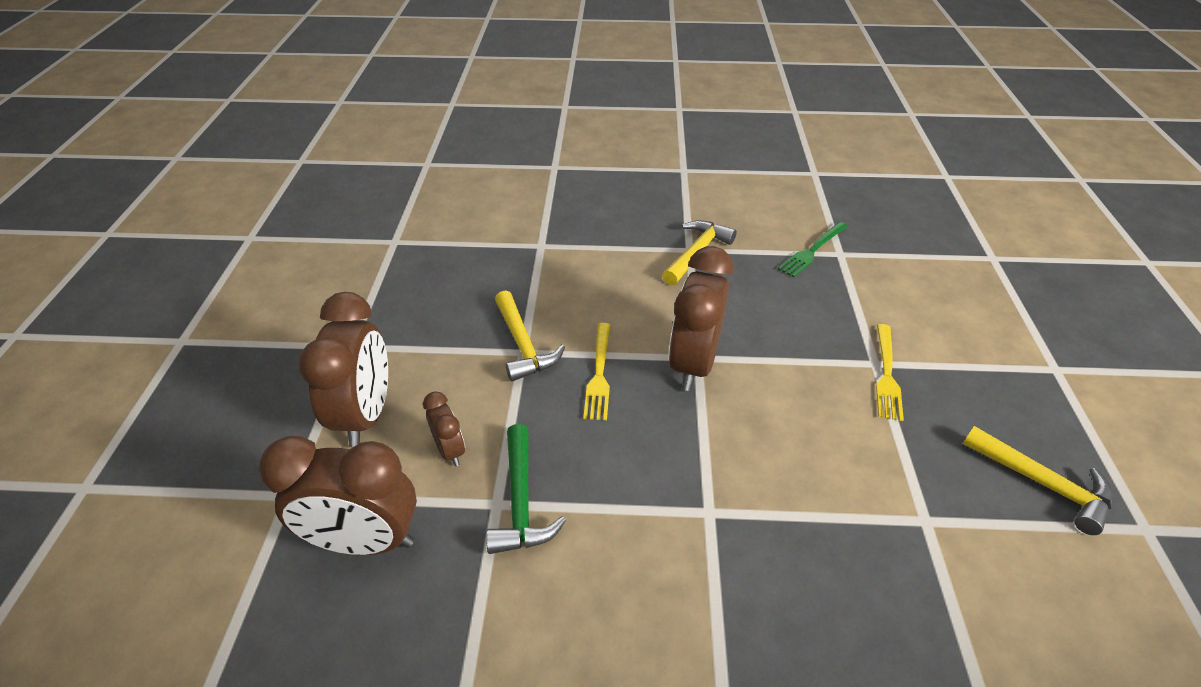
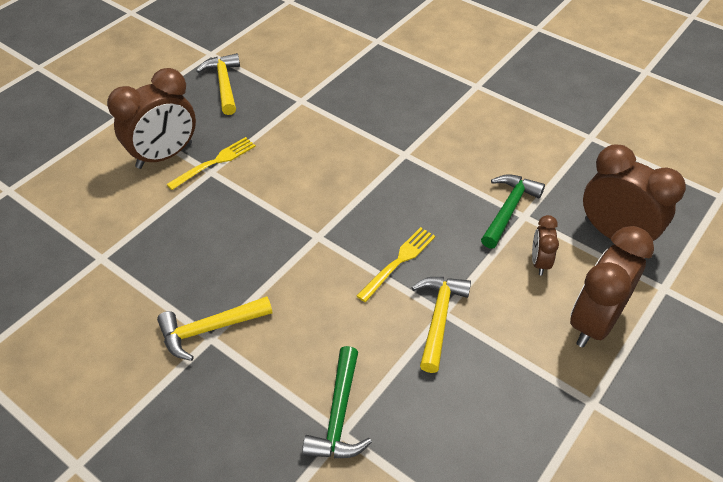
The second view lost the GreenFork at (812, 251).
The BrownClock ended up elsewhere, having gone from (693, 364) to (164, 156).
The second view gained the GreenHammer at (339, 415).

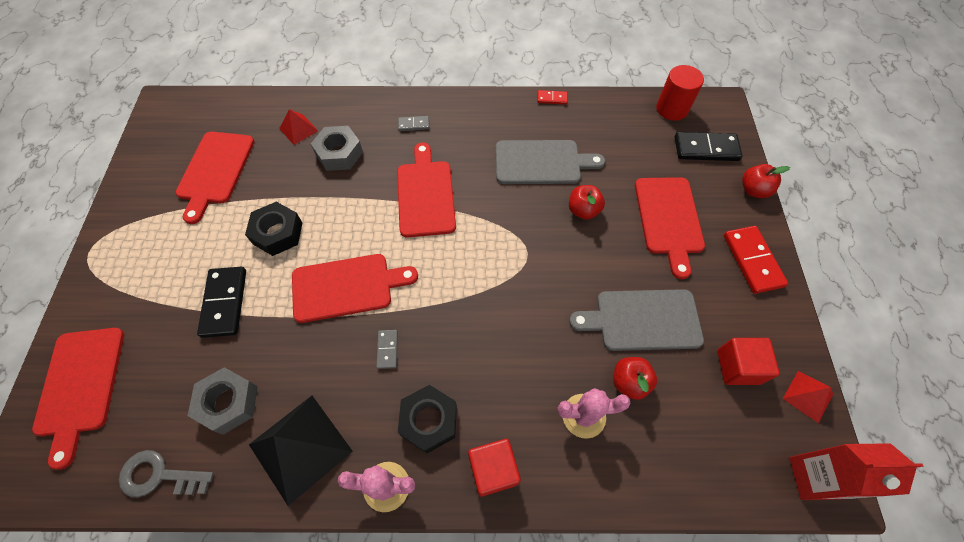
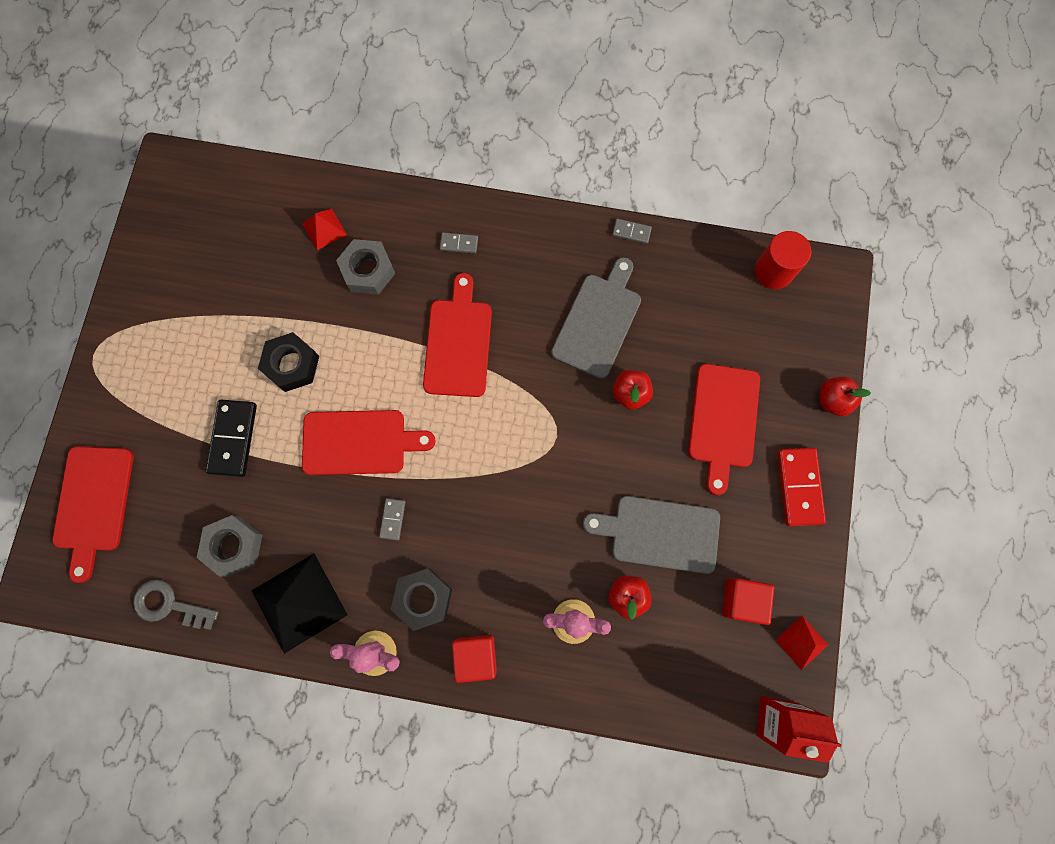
What was the RedDomino at (552, 98) turned into the GreyDomino at (631, 232).
The second view lost the RedCuttingBoard at (215, 171).
The second view lost the BlackDomino at (706, 148).
The GreyCuttingBoard at (541, 162) ended up facing another way, 75 degrees counterclockwise from before.

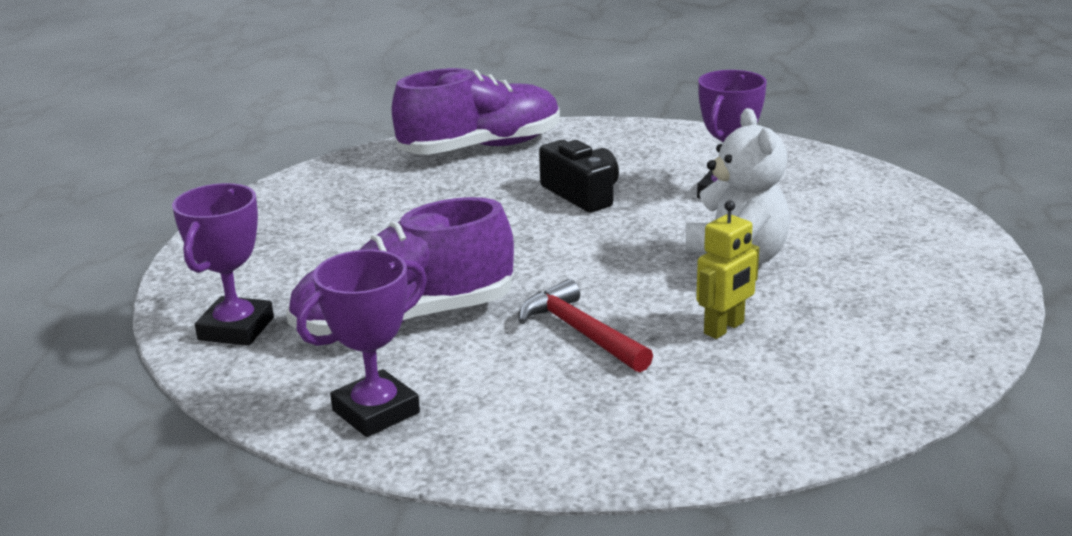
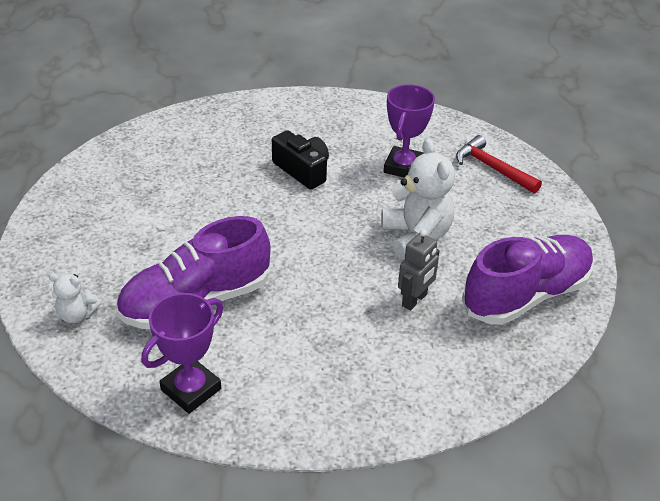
The PurpleShoe ended up elsewhere, having gone from (481, 148) to (526, 295).
Where the PurpleTrophy stood at (236, 329), the WhiteTeddyBear came to stand at (77, 315).
What was the YellowRobot at (724, 328) turned into the GreyRobot at (414, 300).
The RedHammer ended up elsewhere, having gone from (580, 332) to (492, 168).

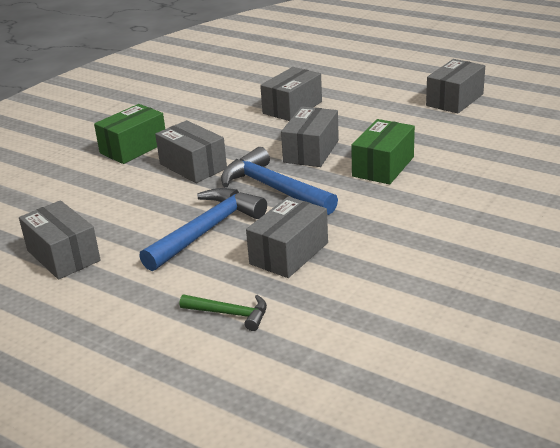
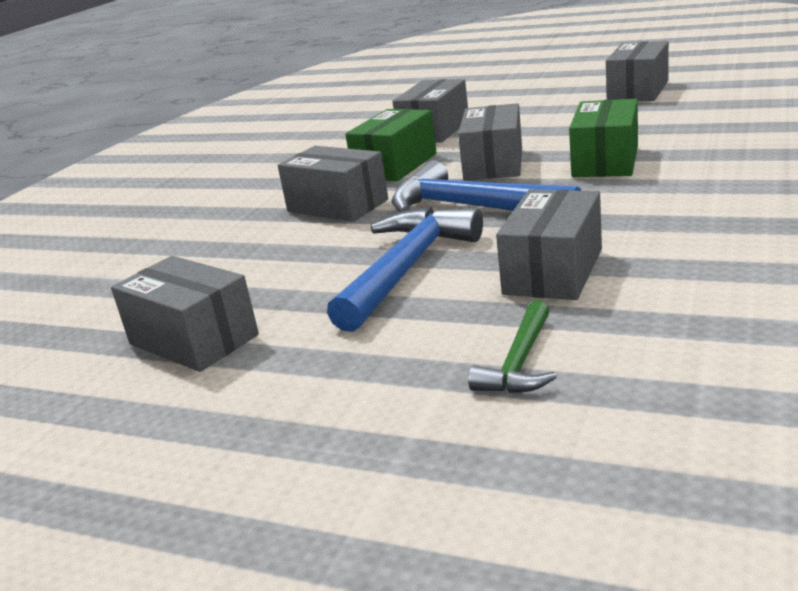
The GreenBox ended up elsewhere, having gone from (133, 148) to (395, 165).
The GreenHammer at (230, 314) ended up facing another way, 105 degrees clockwise from before.

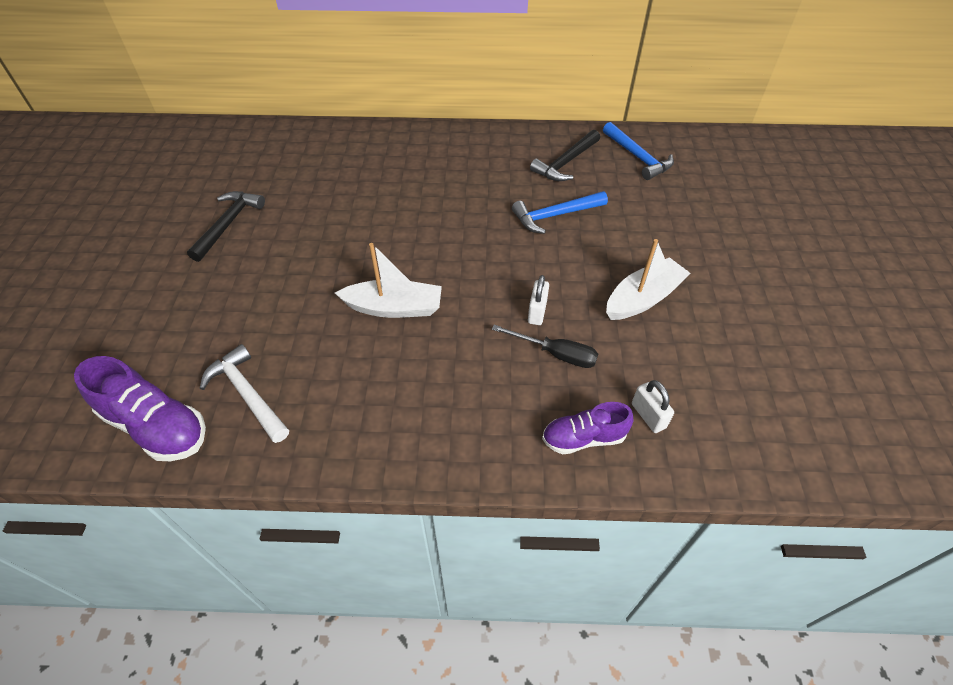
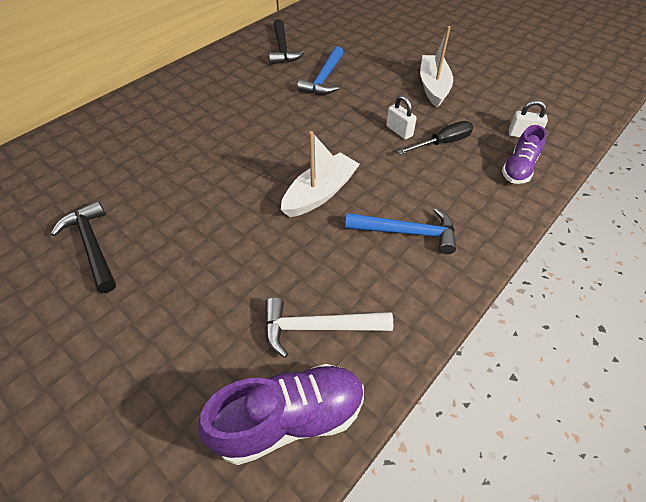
The BlueHammer ended up elsewhere, having gone from (638, 157) to (407, 232).

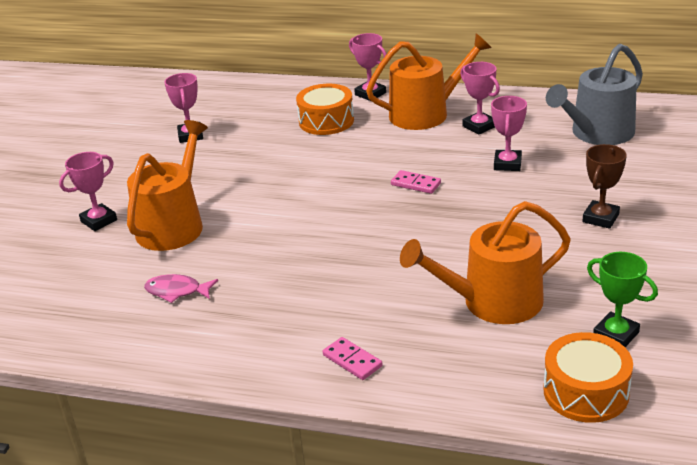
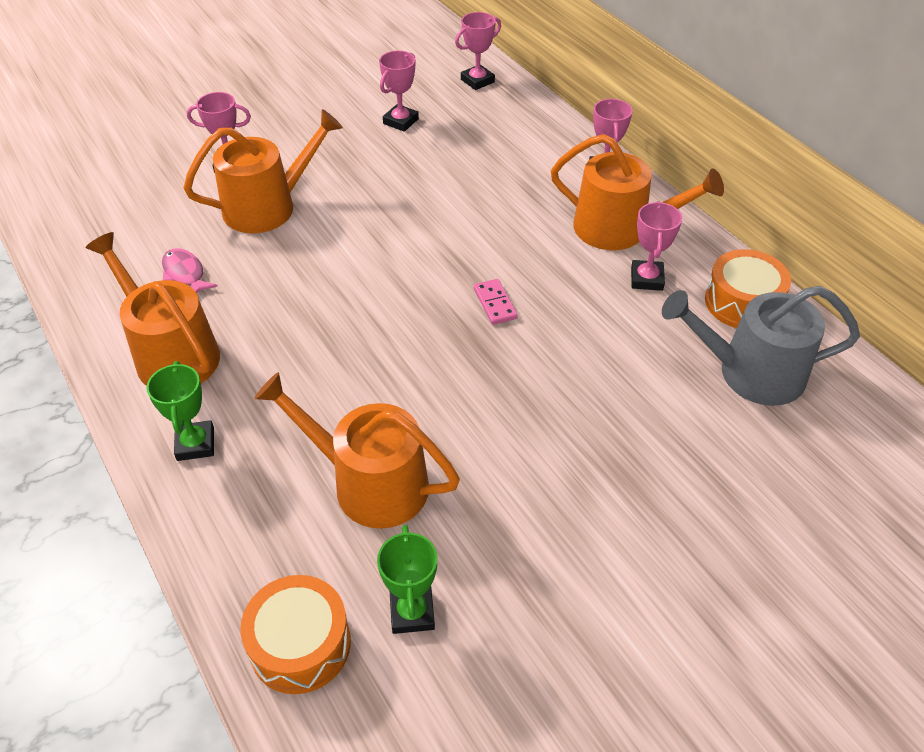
The OrangeDrum ended up elsewhere, having gone from (326, 121) to (742, 302).
The PinkTrophy ended up elsewhere, having gone from (507, 164) to (477, 81).
The second view lost the BrownTrophy at (600, 218).
Where the PinkDomino stood at (352, 360), the GreenTrophy came to stand at (195, 444).
The second view gained the OrangeWateringCan at (171, 353).

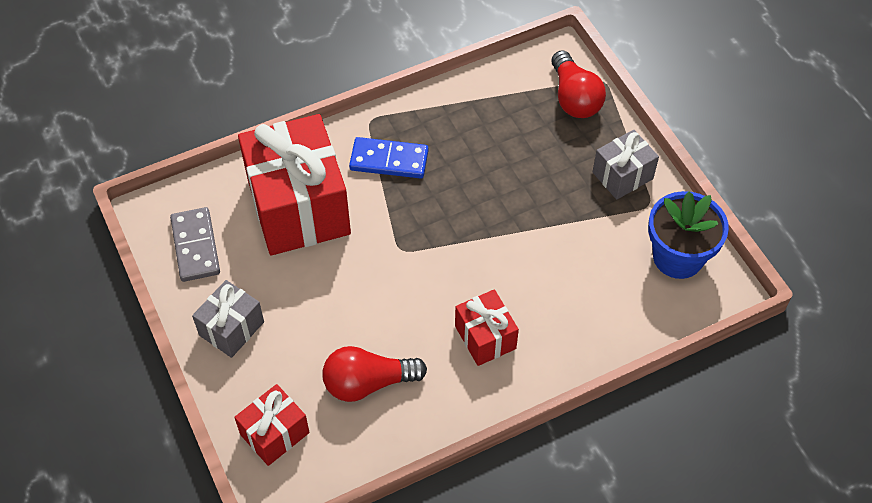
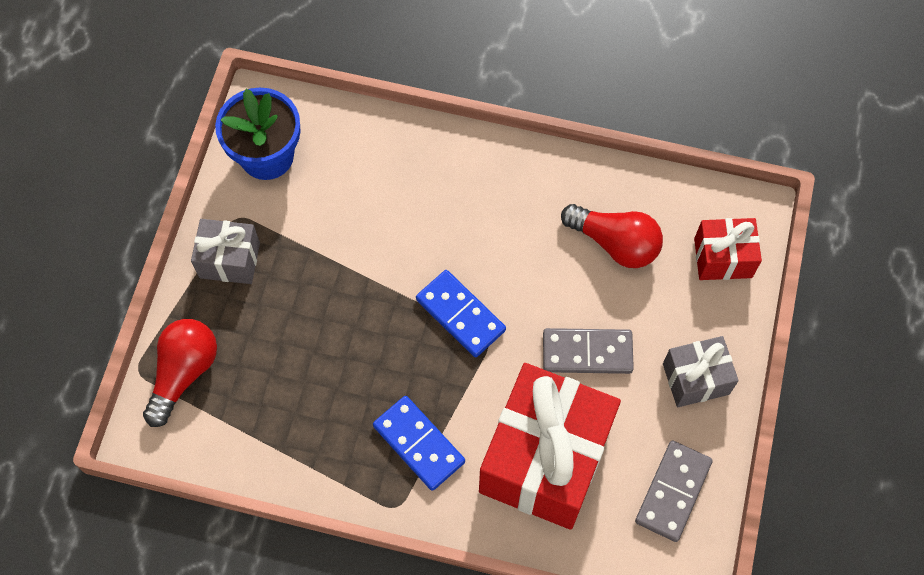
The second view lost the RedGift at (485, 337).
The second view gained the BlueDomino at (460, 315).
The second view gained the GreyDomino at (587, 353).

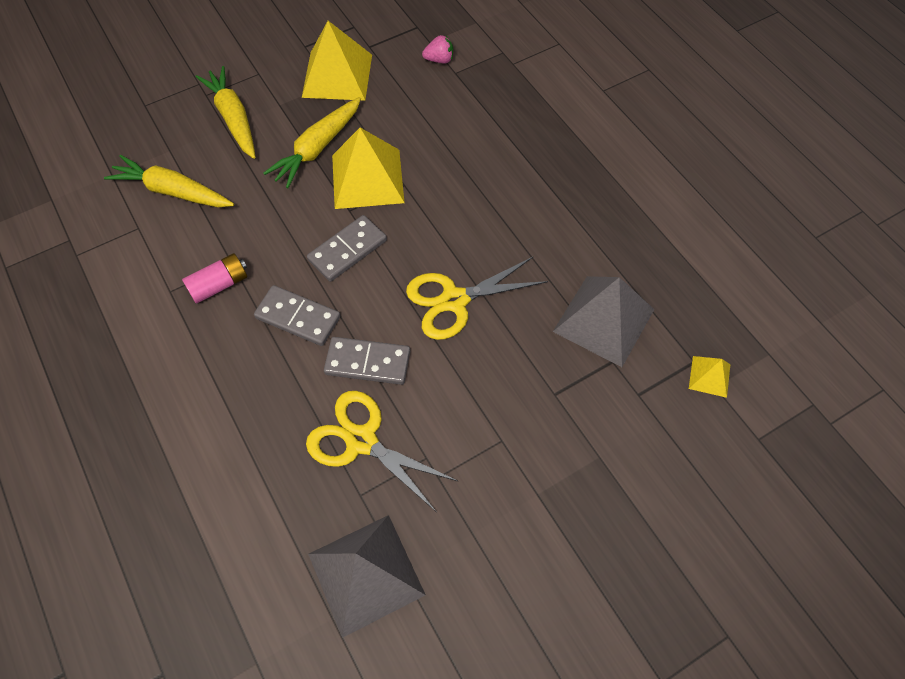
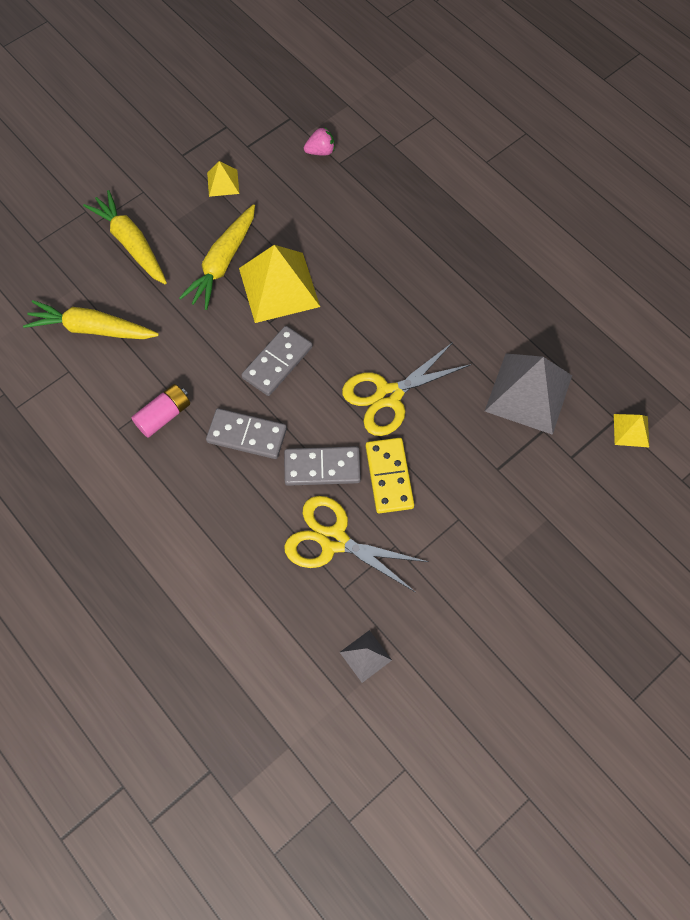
The size of the YellowPyramid at (337, 76) changed by a factor of 0.48.
The size of the GreyPyramid at (366, 574) changed by a factor of 0.48.
The second view gained the YellowDomino at (389, 476).

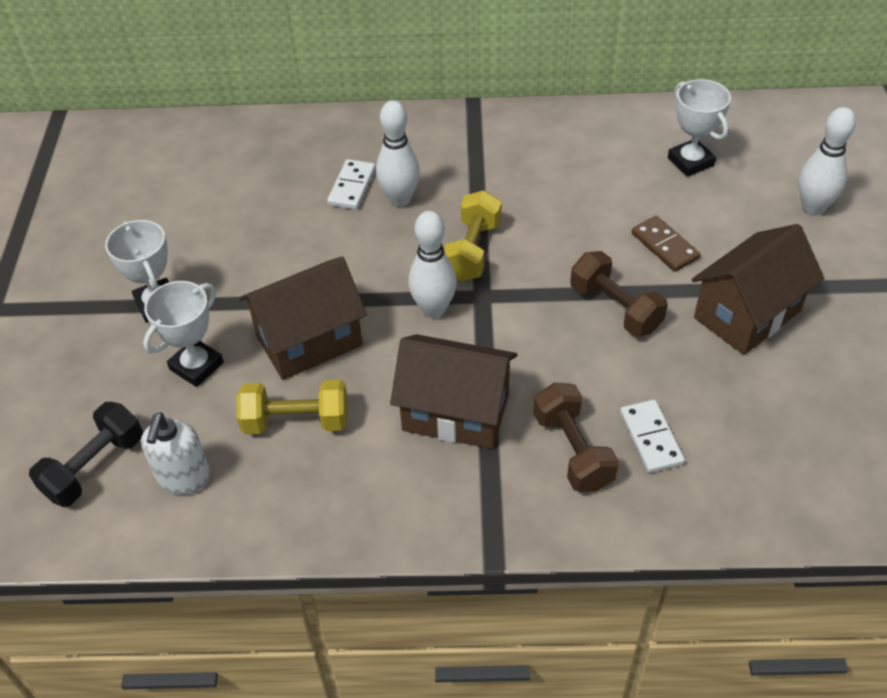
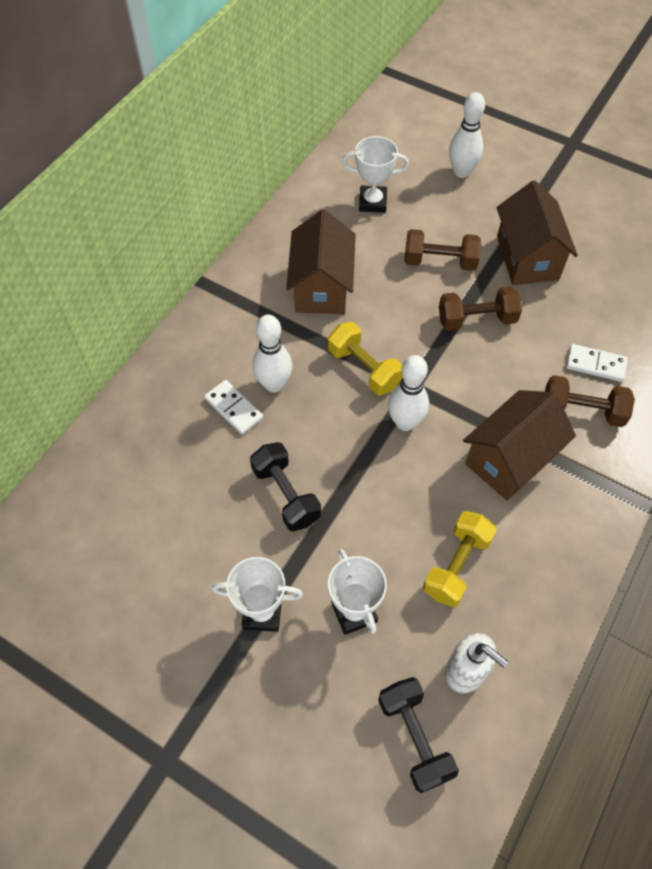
Where the BrownDomino stood at (665, 246), the BrownDumbbell came to stand at (440, 261).
The BrownHouse ended up elsewhere, having gone from (309, 341) to (321, 287).
The second view gained the BlackDumbbell at (286, 495).

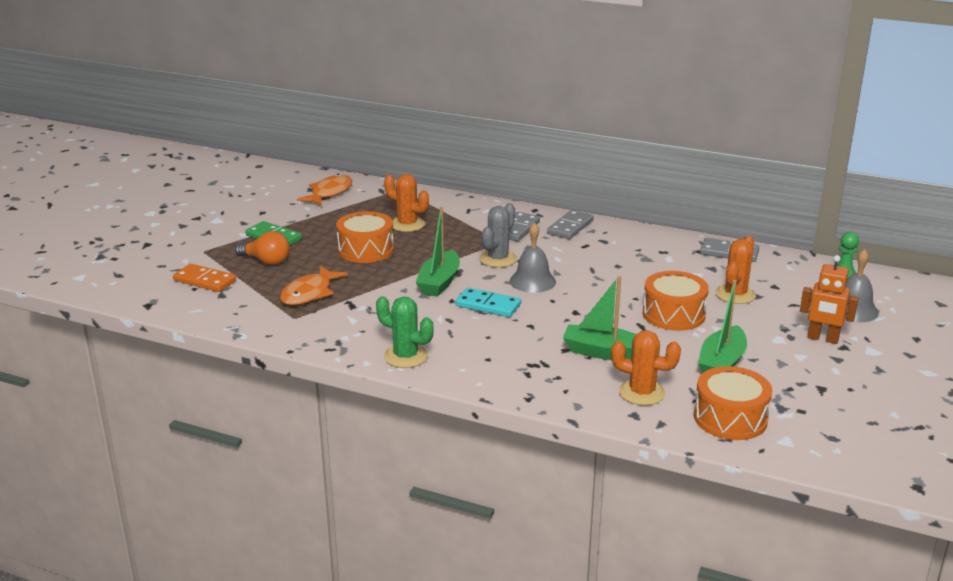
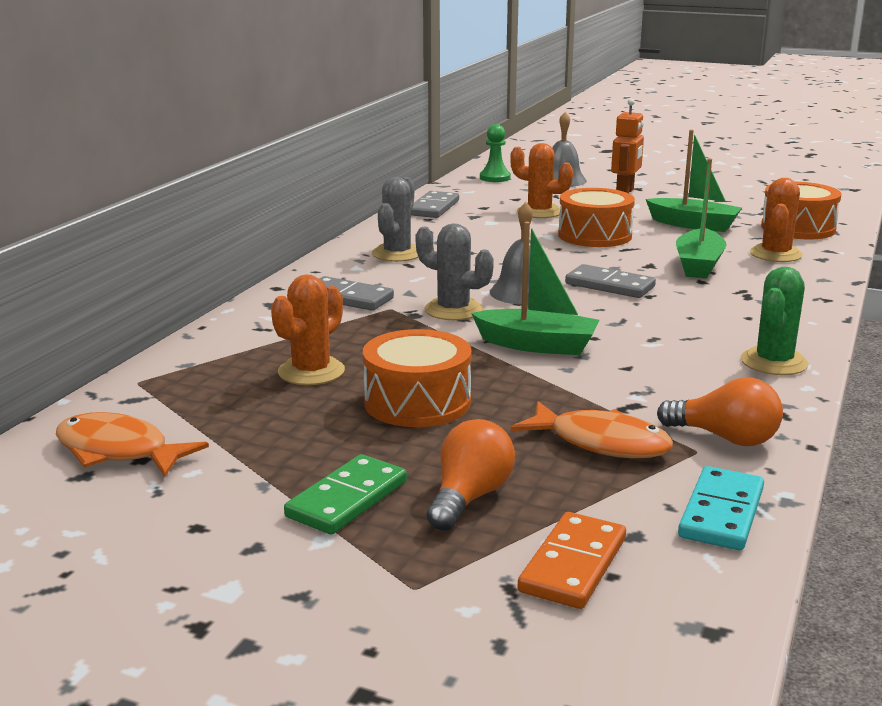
The GreyDomino ended up elsewhere, having gone from (570, 227) to (609, 285).
The TurquoiseDomino ended up elsewhere, having gone from (488, 305) to (721, 513).
The second view gained the GreyCactus at (397, 254).
The second view gained the OrangeLightBulb at (725, 438).

